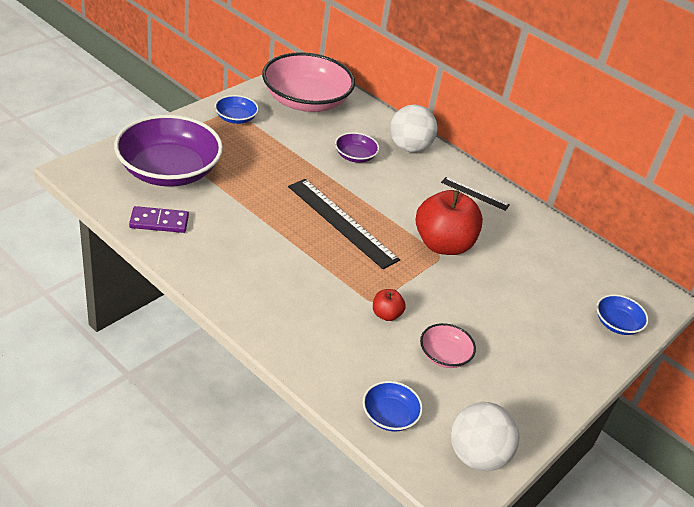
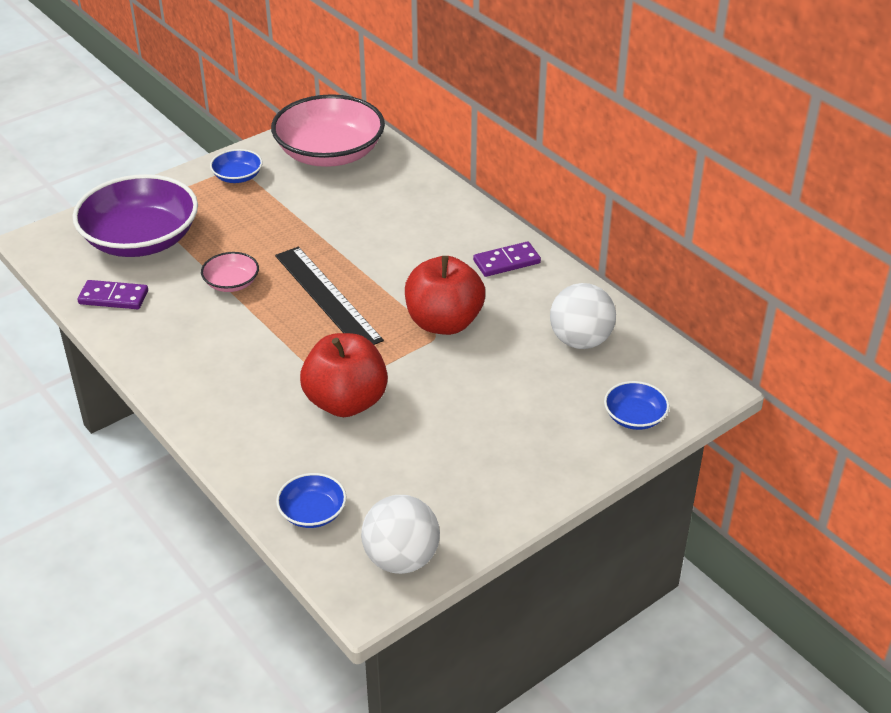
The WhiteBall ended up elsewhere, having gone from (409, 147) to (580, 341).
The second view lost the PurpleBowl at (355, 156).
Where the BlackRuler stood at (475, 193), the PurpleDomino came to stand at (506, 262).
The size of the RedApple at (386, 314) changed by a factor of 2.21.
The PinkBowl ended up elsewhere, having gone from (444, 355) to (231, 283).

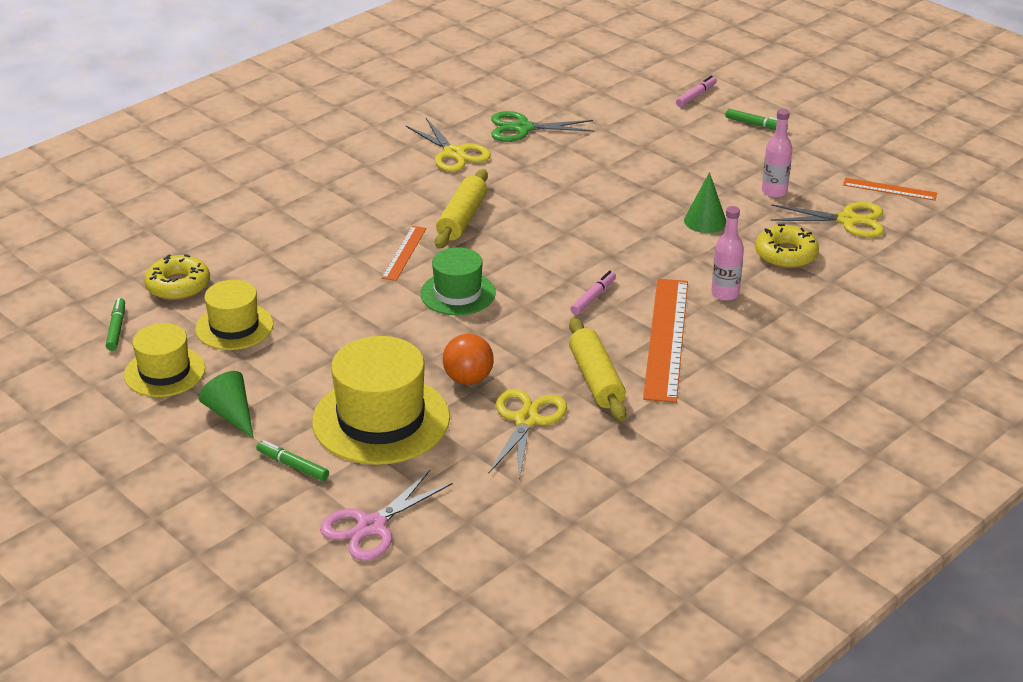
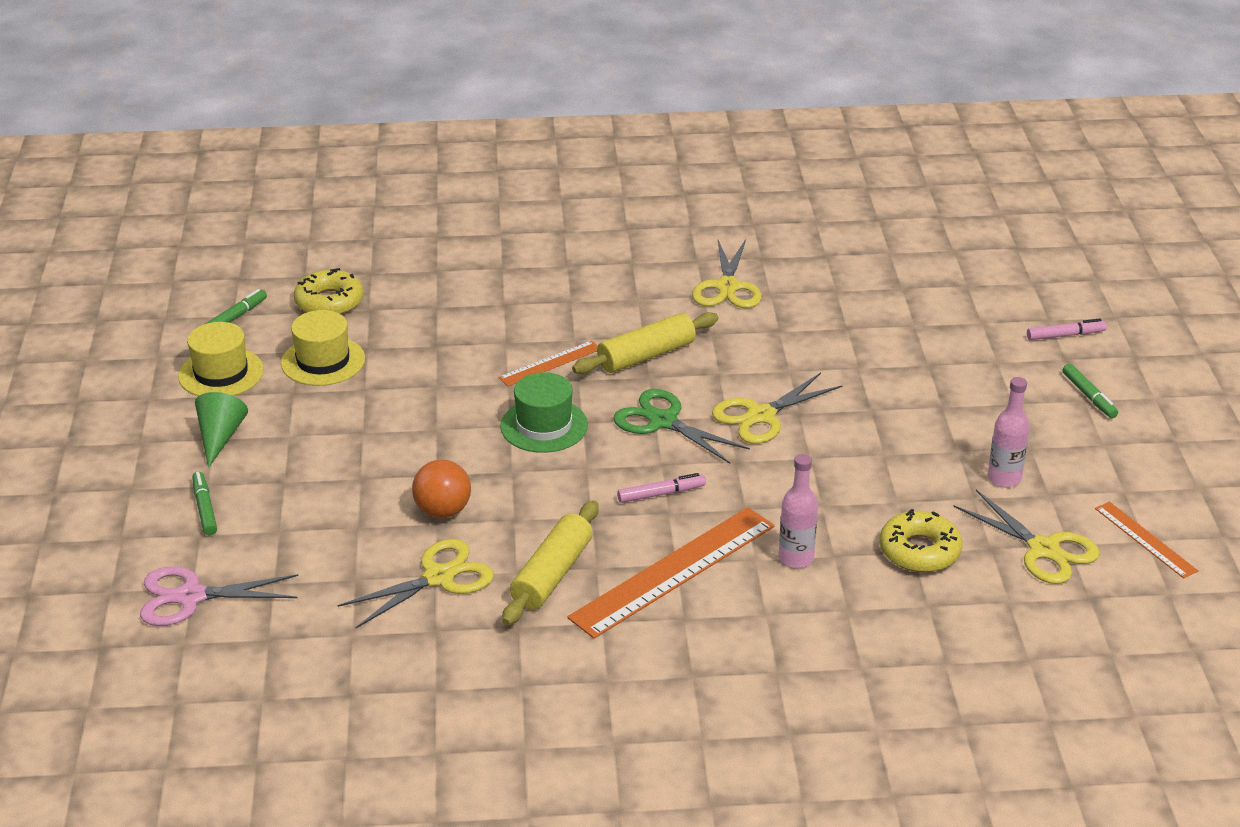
The GreenScissors ended up elsewhere, having gone from (523, 128) to (663, 421).
The second view lost the GreenCone at (705, 221).
The second view lost the YellowHat at (381, 420).
The second view gained the YellowScissors at (761, 416).

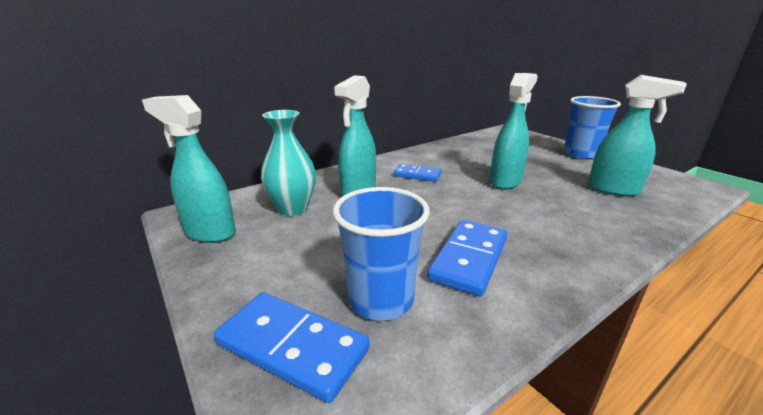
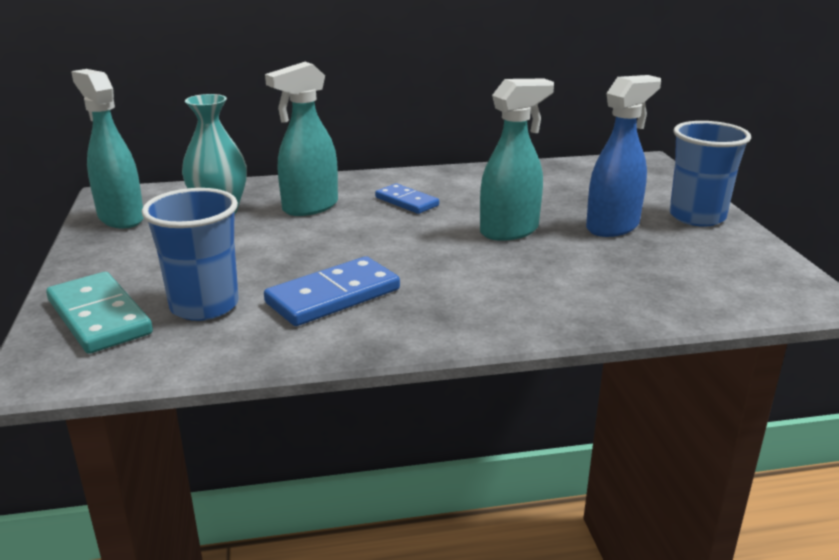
The second view lost the TurquoiseSprayBottle at (614, 190).
What was the BlueDomino at (292, 346) turned into the TurquoiseDomino at (99, 317).
The second view gained the BlueSprayBottle at (613, 227).

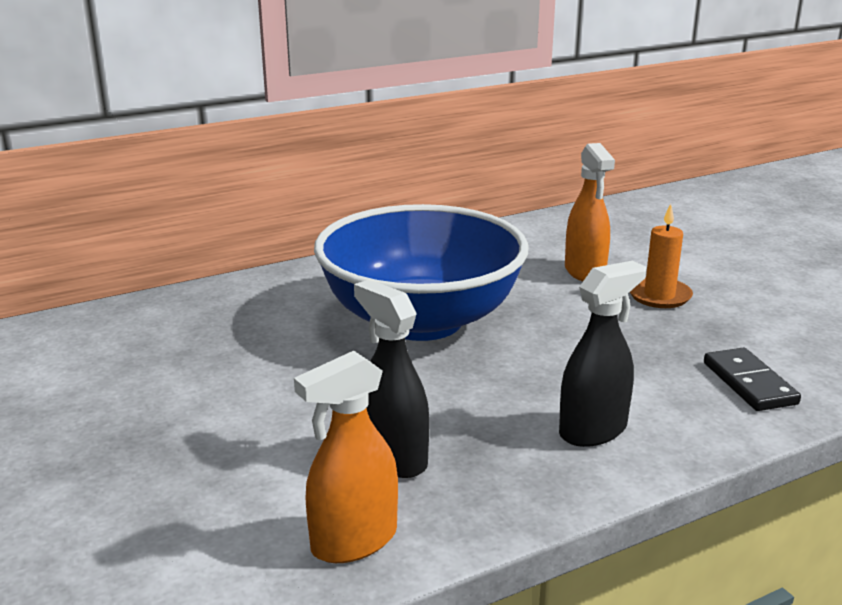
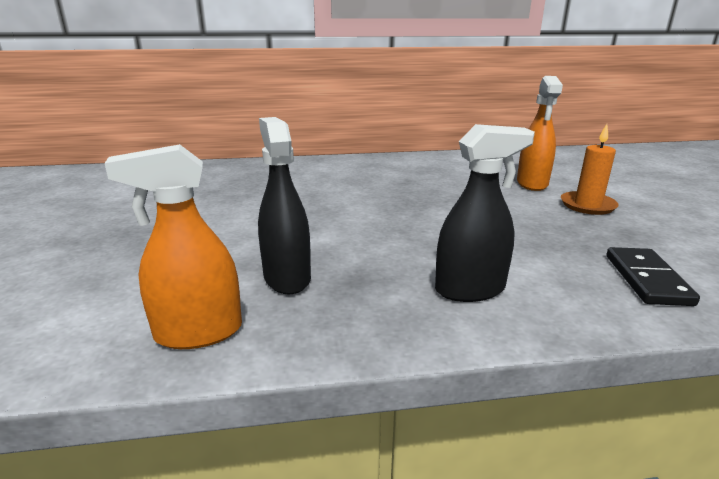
The second view lost the BlueBowl at (421, 321).

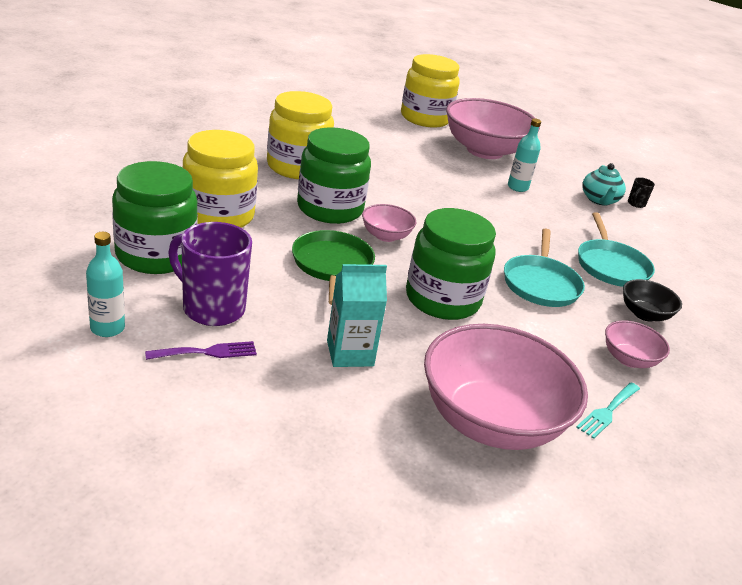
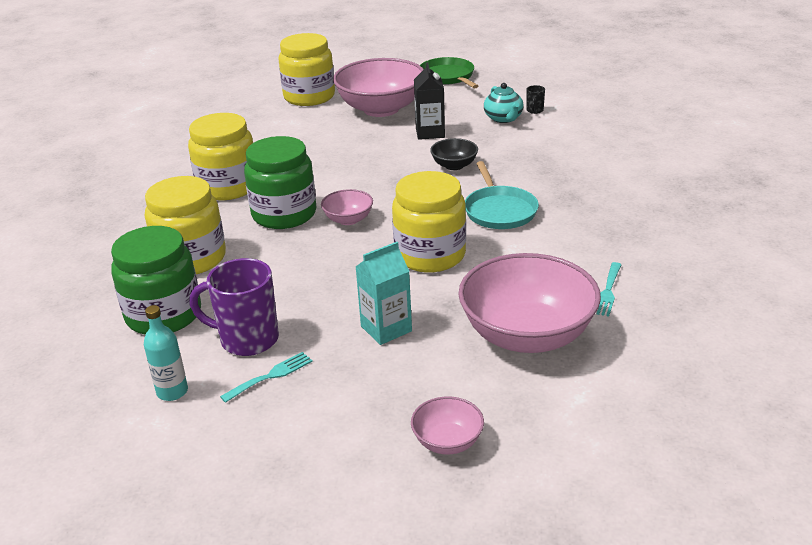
Where the TurquoiseBottle stood at (517, 187), the BlackCarton came to stand at (430, 133).
What was the GreenJar at (442, 299) turned into the YellowJar at (430, 255).
The second view lost the TurquoisePan at (611, 266).
The GreenPan ended up elsewhere, having gone from (332, 265) to (448, 77).
The BlackBowl ended up elsewhere, having gone from (644, 314) to (454, 165).
The PinkBowl ended up elsewhere, having gone from (629, 359) to (447, 442).
What was the PurpleFork at (207, 352) turned into the TurquoiseFork at (271, 376).

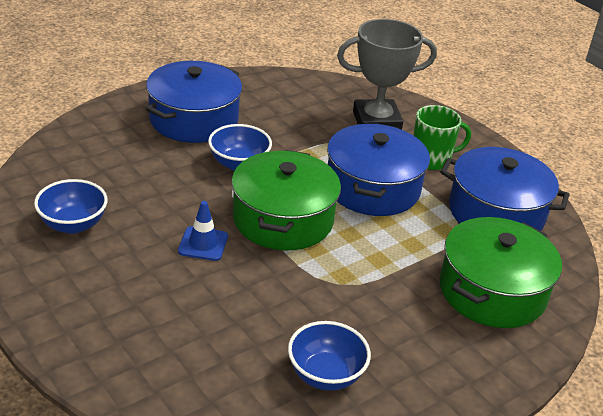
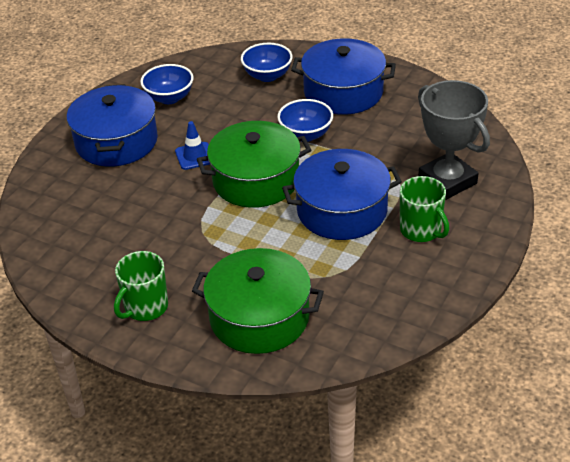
The BluePot ended up elsewhere, having gone from (496, 212) to (116, 141).
The BlueBowl ended up elsewhere, having gone from (325, 375) to (267, 76).
The second view gained the GreenMug at (145, 307).

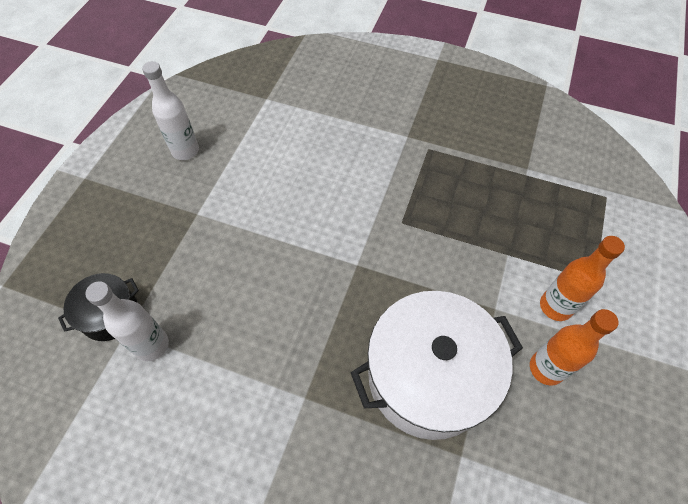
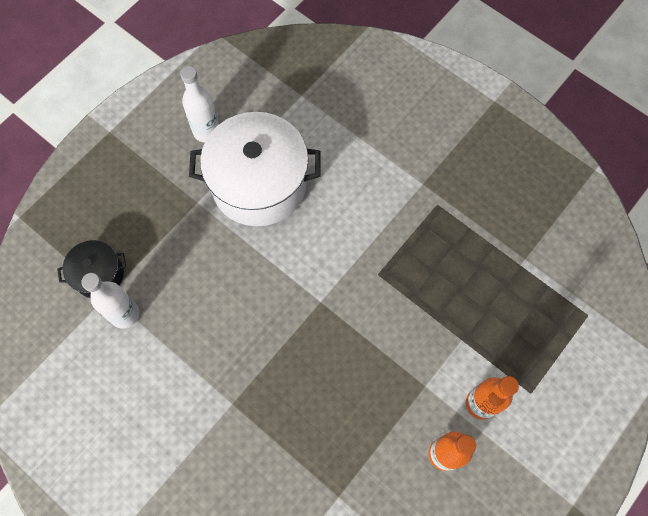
The WhitePot ended up elsewhere, having gone from (428, 377) to (259, 183).

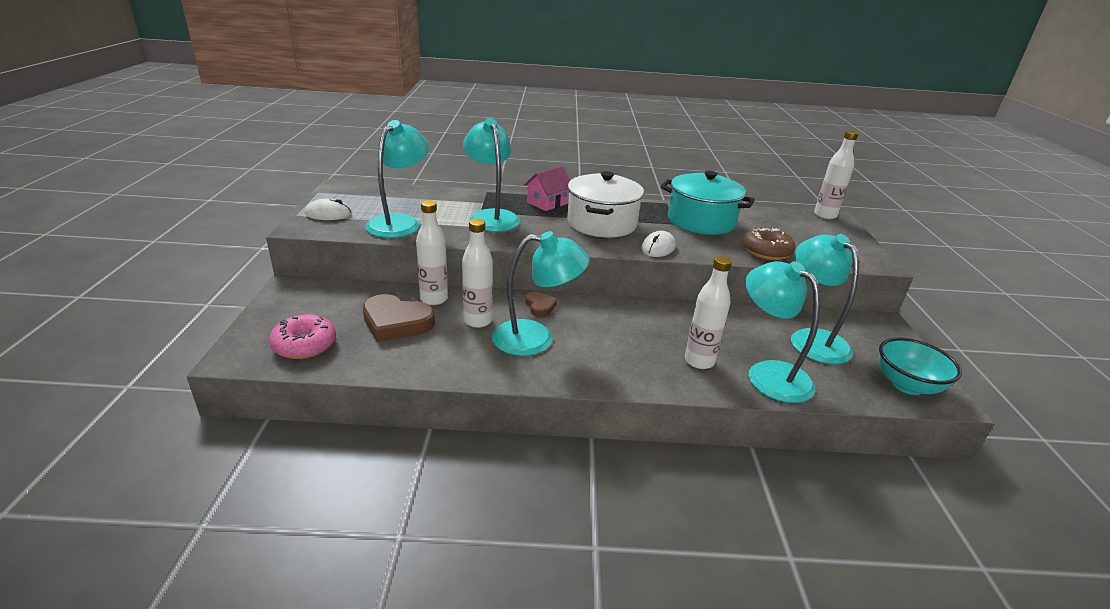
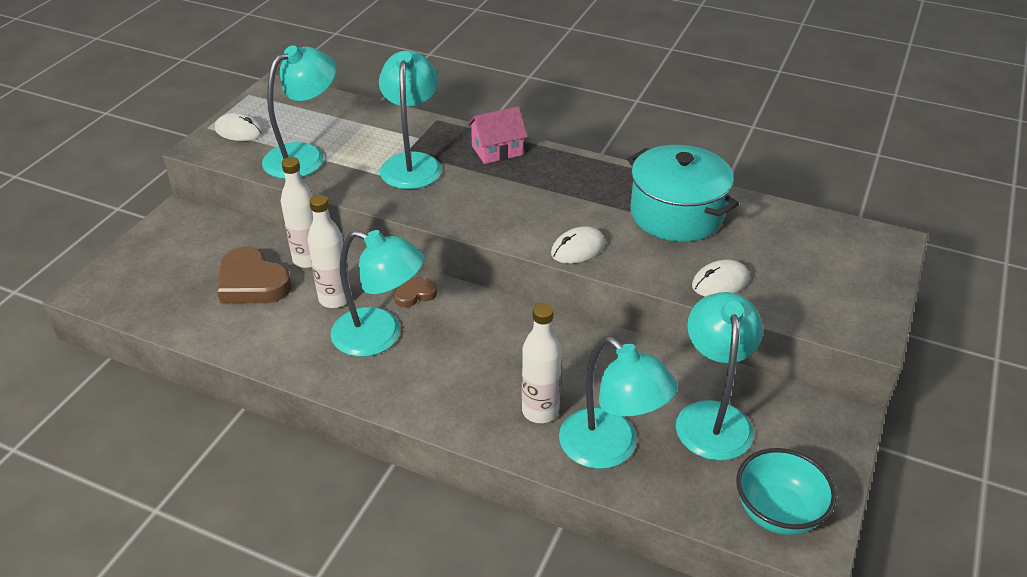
The second view lost the WhiteBottle at (825, 215).
The second view lost the WhitePot at (601, 223).
Where the BrownDonut stood at (766, 251), the WhiteMouse came to stand at (720, 282).
The TurquoiseLamp at (769, 374) ended up facing another way, 150 degrees clockwise from before.
The BrownHeart at (540, 306) ended up facing another way, 120 degrees counterclockwise from before.
The second view lost the PinkDonut at (304, 345).

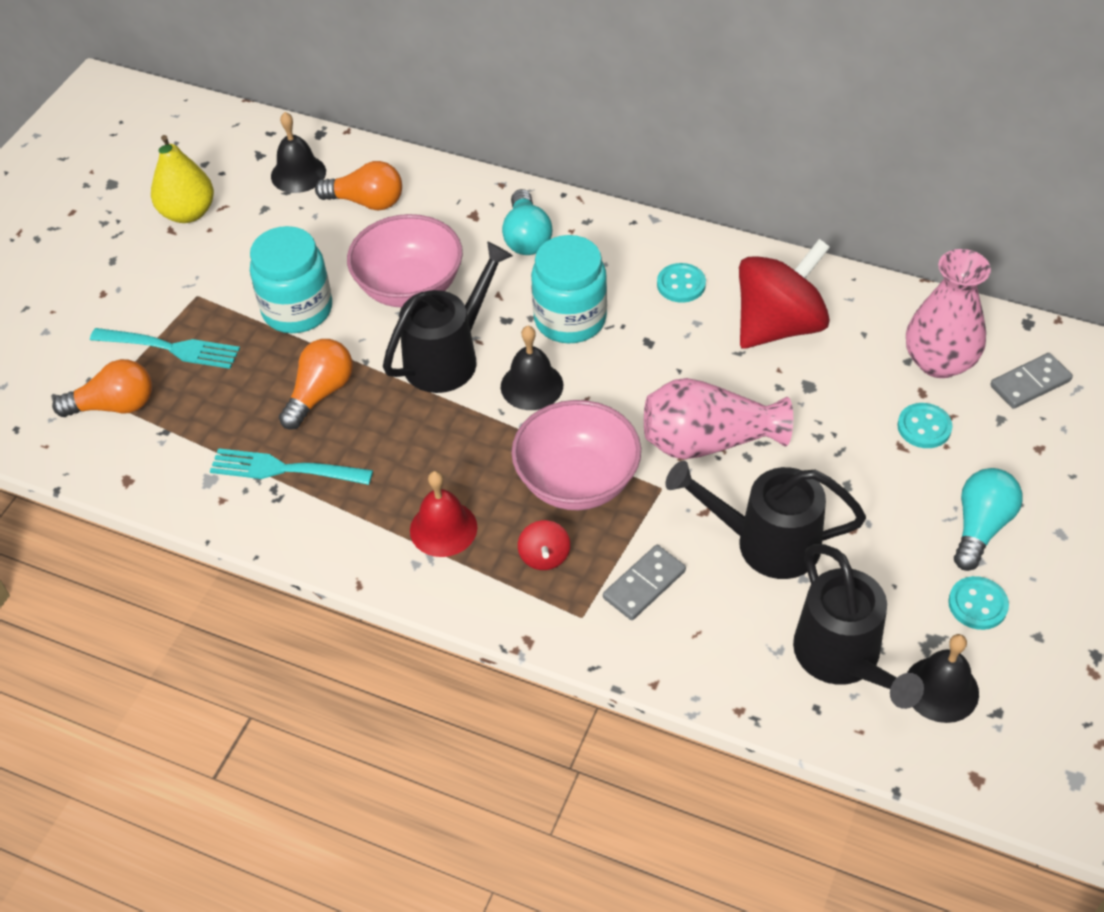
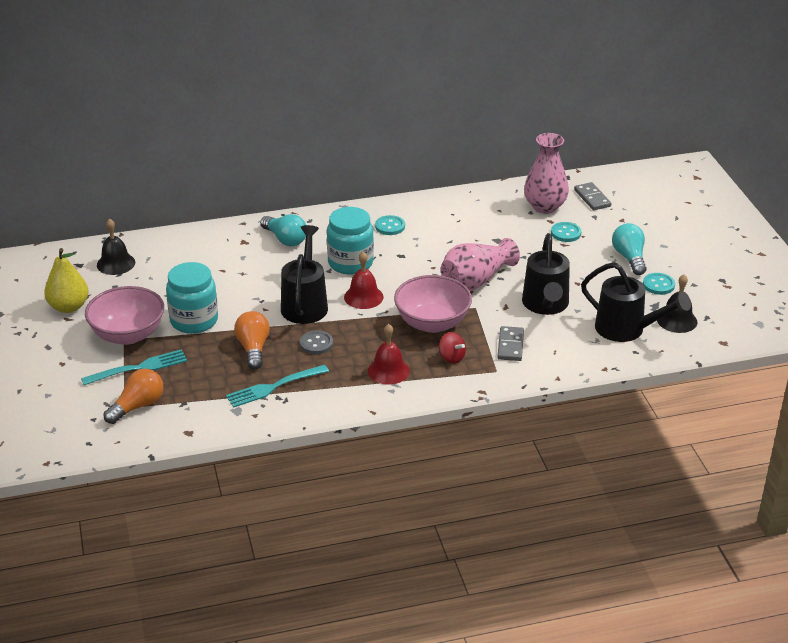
The second view lost the OrangeLightBulb at (366, 202).
The PinkBowl ended up elsewhere, having gone from (409, 288) to (128, 335).
The second view lost the RedSpinningTop at (779, 325).
What was the BlackBell at (532, 386) turned into the RedBell at (363, 297).
The GreyDomino at (1030, 383) ended up facing another way, 45 degrees counterclockwise from before.
The BlackWateringCan at (764, 543) ended up facing another way, 60 degrees counterclockwise from before.
The second view gained the GreyButton at (316, 344).

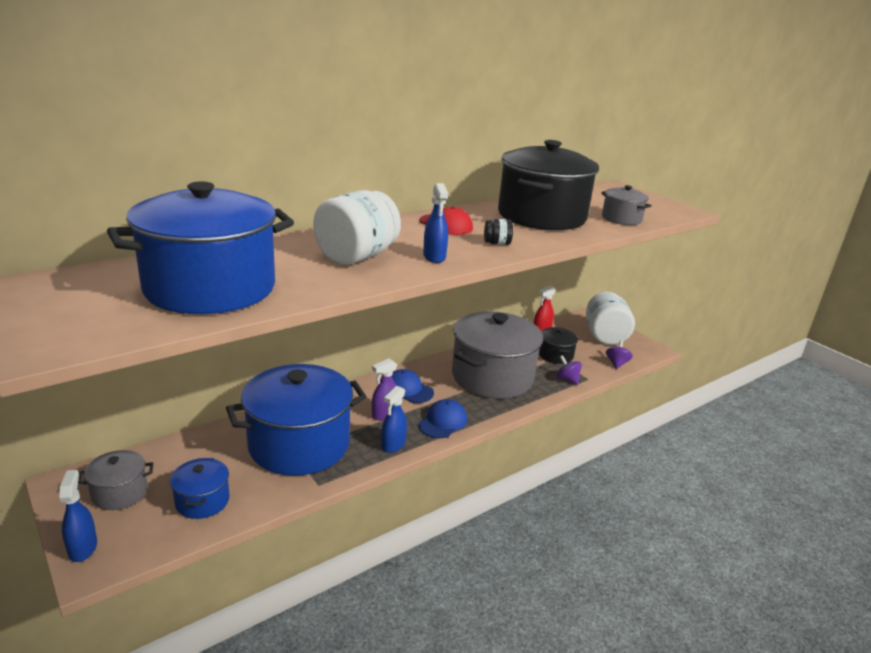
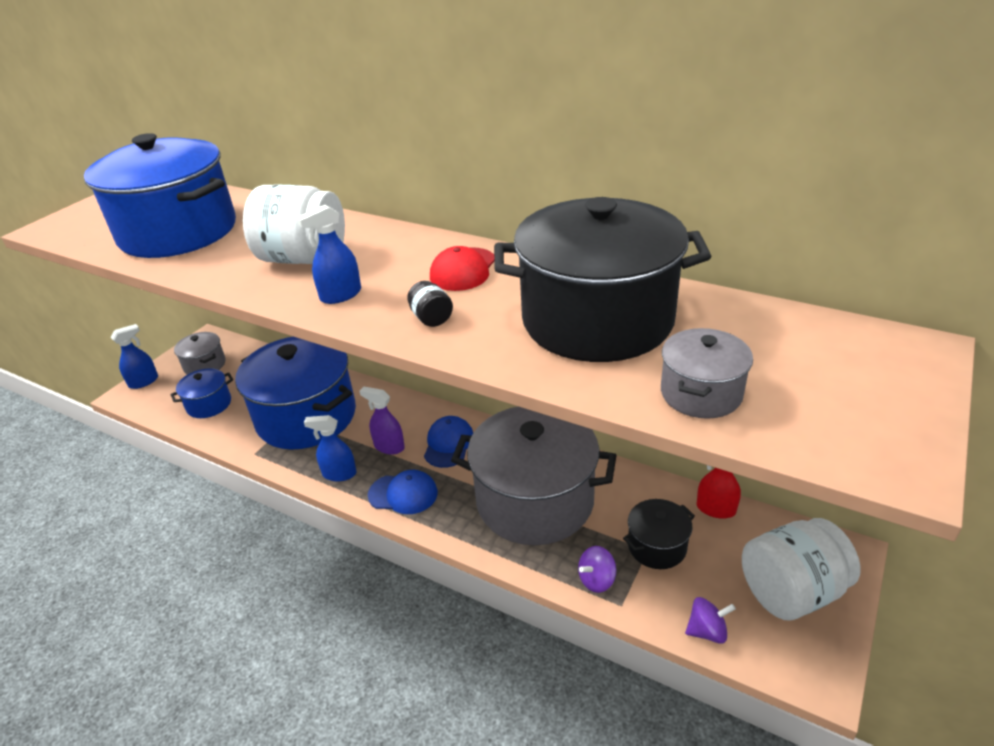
The PurpleSpinningTop at (567, 379) ended up facing another way, 150 degrees counterclockwise from before.

